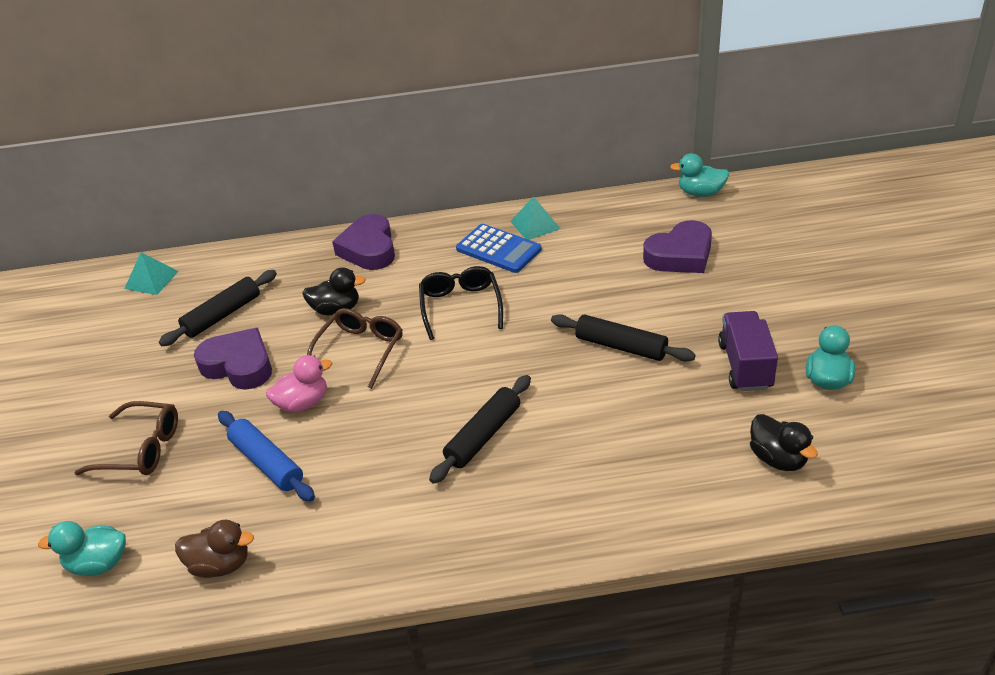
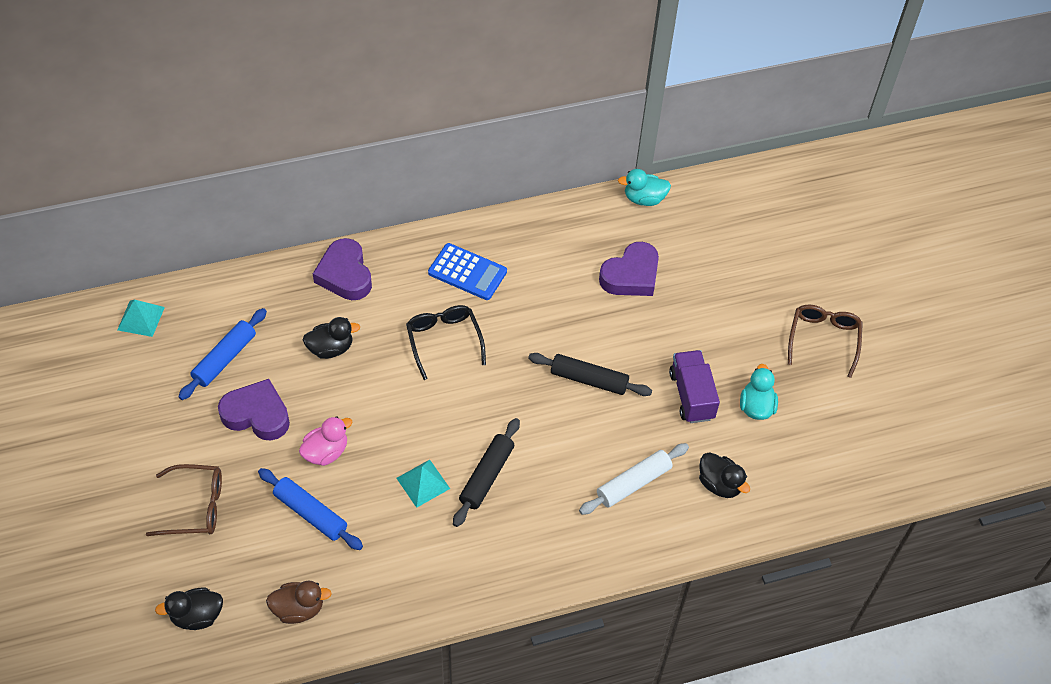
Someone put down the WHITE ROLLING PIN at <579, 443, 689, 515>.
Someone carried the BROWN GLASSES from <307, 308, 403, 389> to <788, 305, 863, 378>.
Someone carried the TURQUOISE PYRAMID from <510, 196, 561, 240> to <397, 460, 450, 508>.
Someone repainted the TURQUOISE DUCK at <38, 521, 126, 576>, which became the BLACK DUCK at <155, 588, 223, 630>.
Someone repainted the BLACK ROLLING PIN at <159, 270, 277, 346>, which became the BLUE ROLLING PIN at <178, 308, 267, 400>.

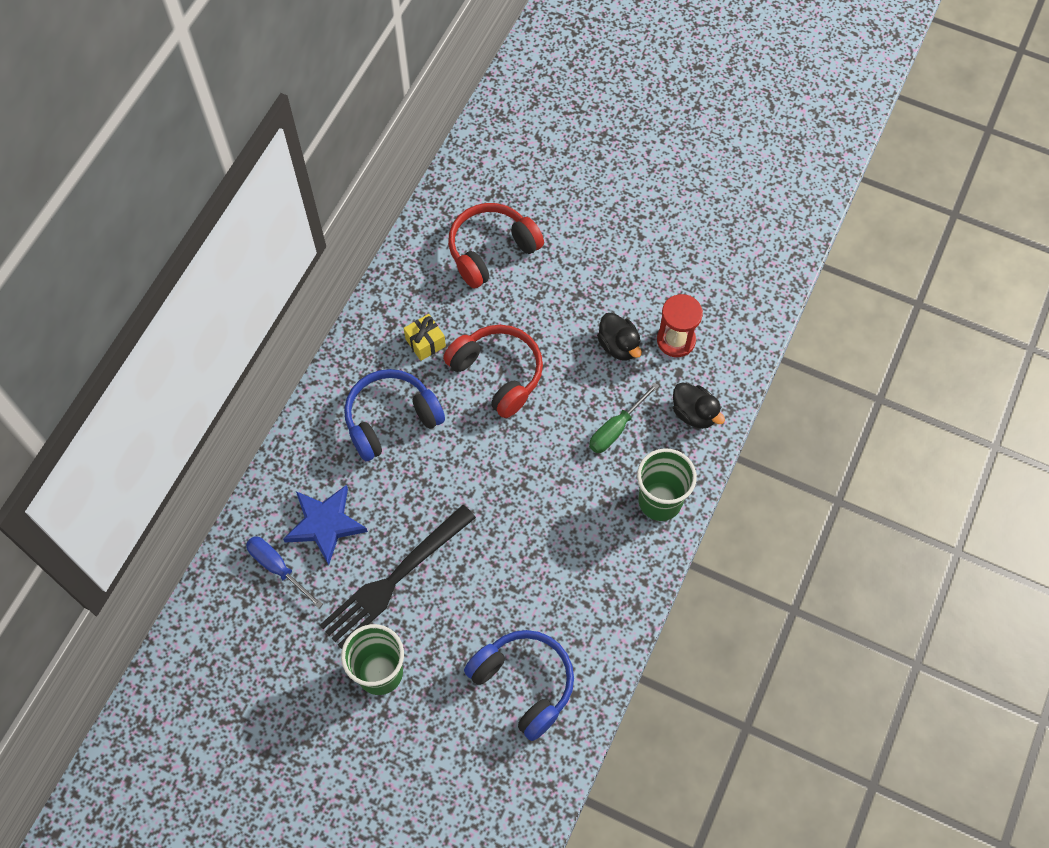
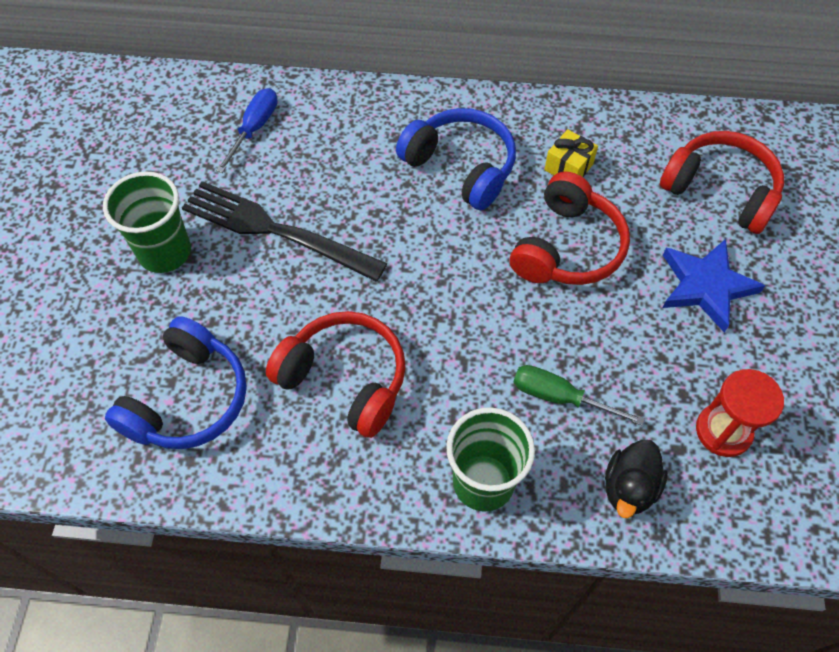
Someone took away the BLACK DUCK at <597, 312, 642, 361>.
Someone put down the RED HEADPHONES at <266, 311, 406, 438>.
Someone carried the BLUE STAR from <283, 485, 368, 565> to <663, 239, 765, 333>.

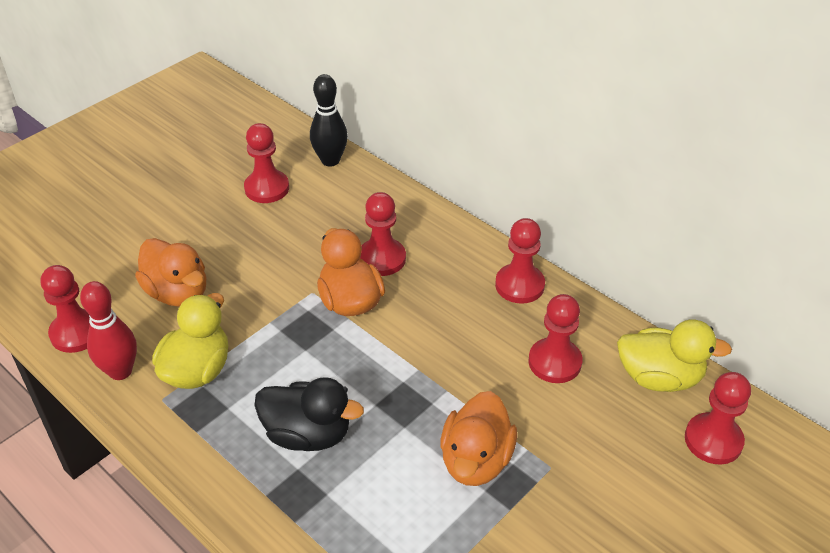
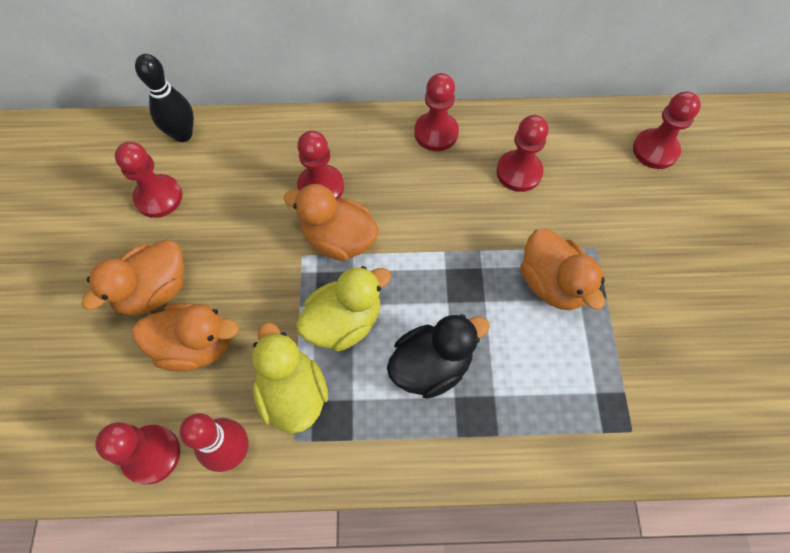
Someone put down the ORANGE DUCK at <81, 239, 184, 315>.
Someone carried the YELLOW DUCK from <617, 319, 732, 392> to <296, 266, 391, 351>.

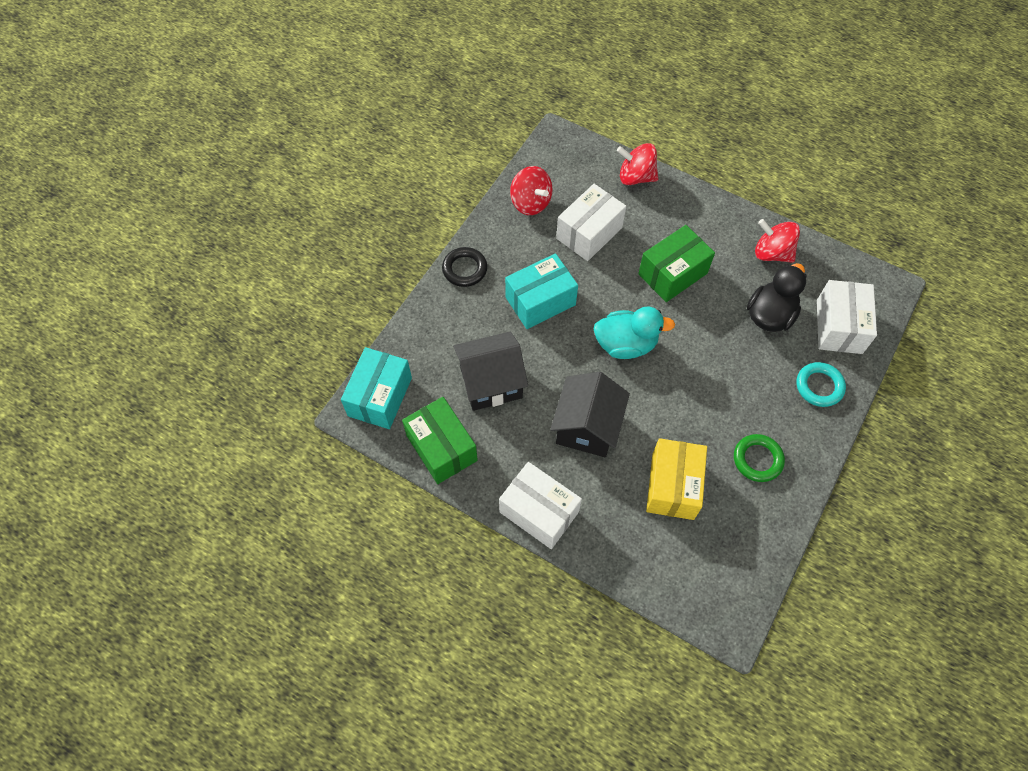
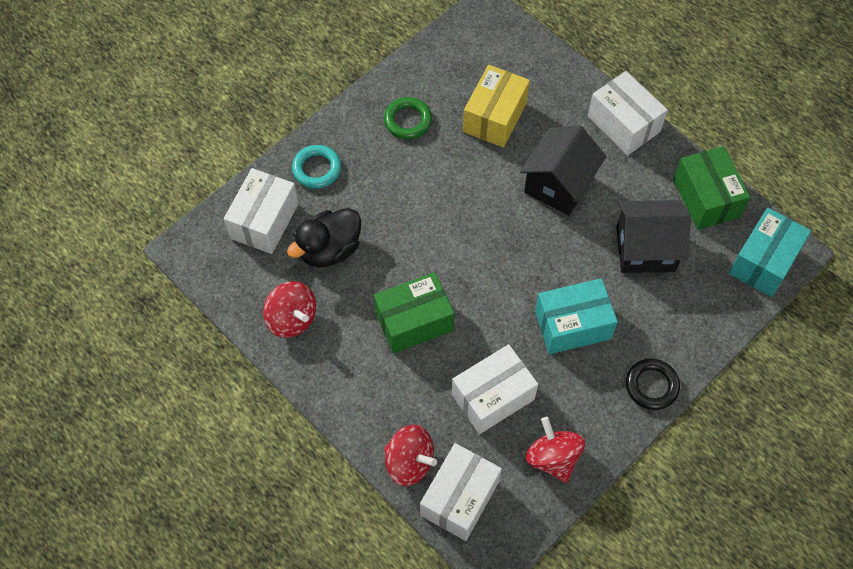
Someone took away the TURQUOISE DUCK at <594, 306, 675, 359>.
Someone put down the WHITE BOX at <420, 443, 502, 541>.

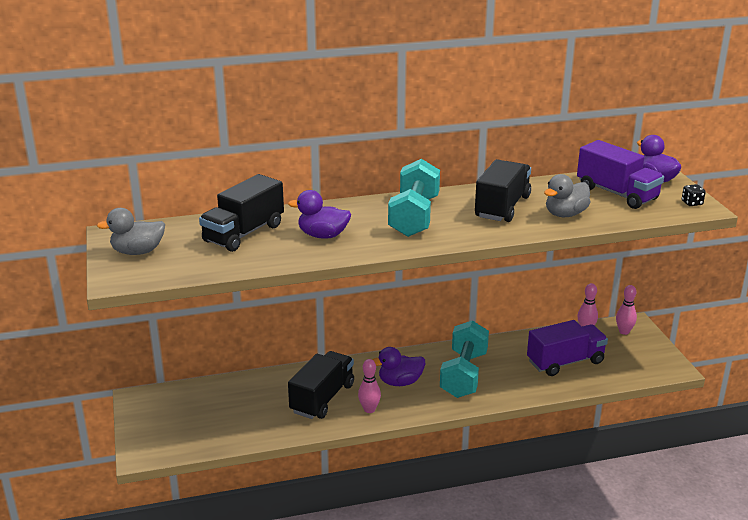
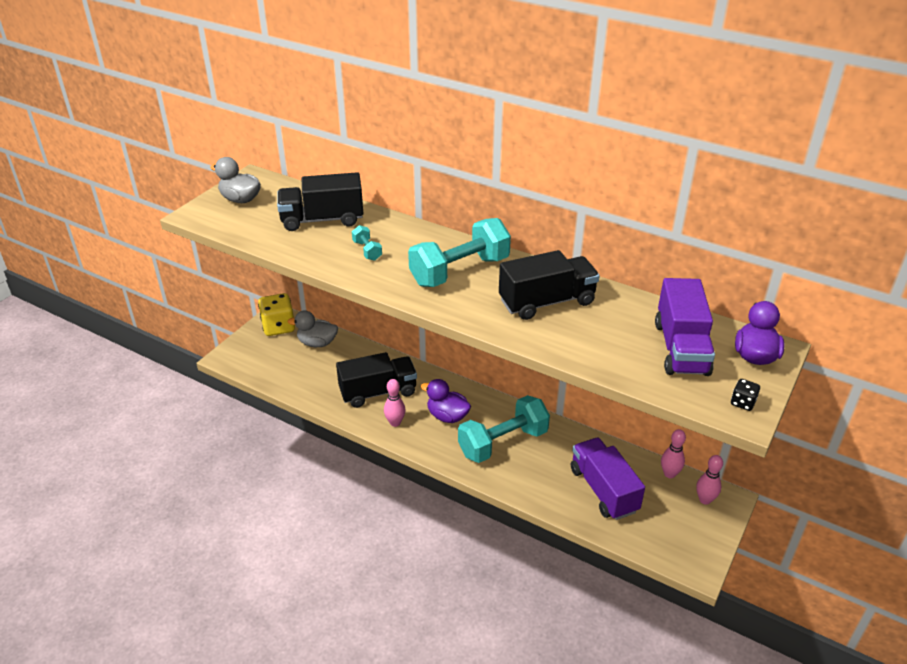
Someone put down the YELLOW DICE at <258, 293, 295, 336>.
Someone carried the GREY DUCK from <544, 174, 590, 217> to <288, 310, 338, 347>.
Someone swapped the PURPLE DUCK at <288, 190, 351, 239> for the TURQUOISE DUMBBELL at <352, 225, 382, 261>.
Someone rotated the PURPLE TRUCK at <527, 320, 608, 376> by 135 degrees counterclockwise.

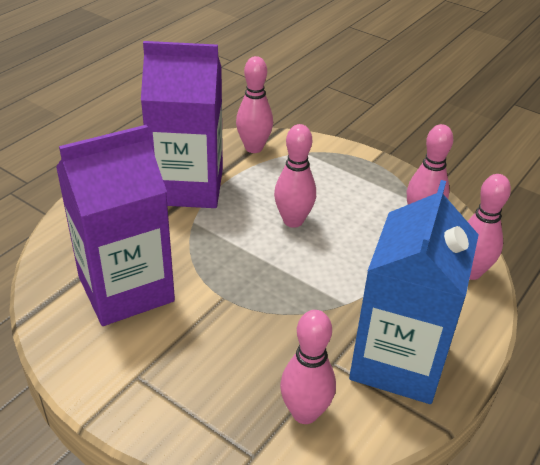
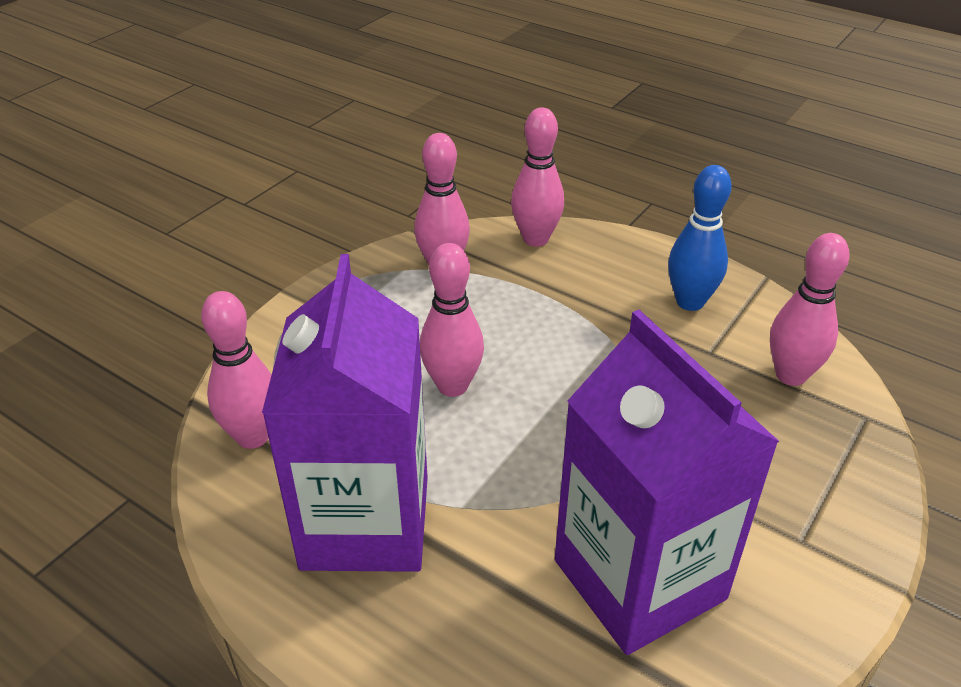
Someone swapped the BLUE CARTON at <349, 180, 479, 404> for the BLUE BOWLING PIN at <668, 165, 732, 311>.

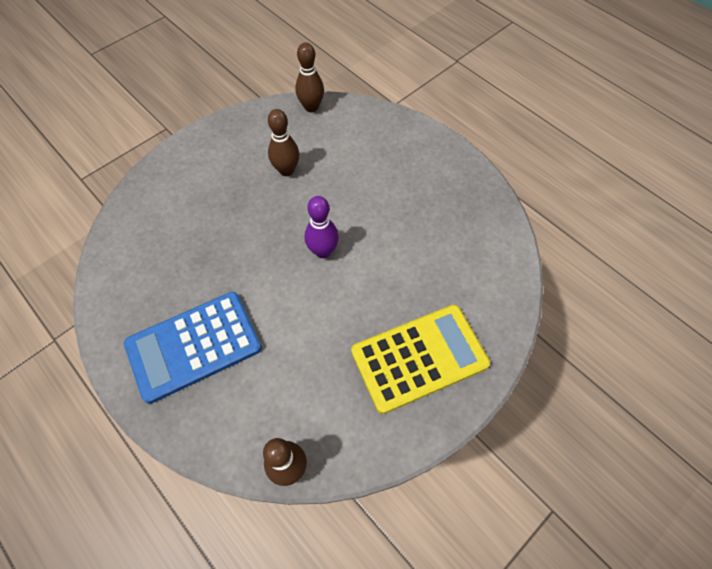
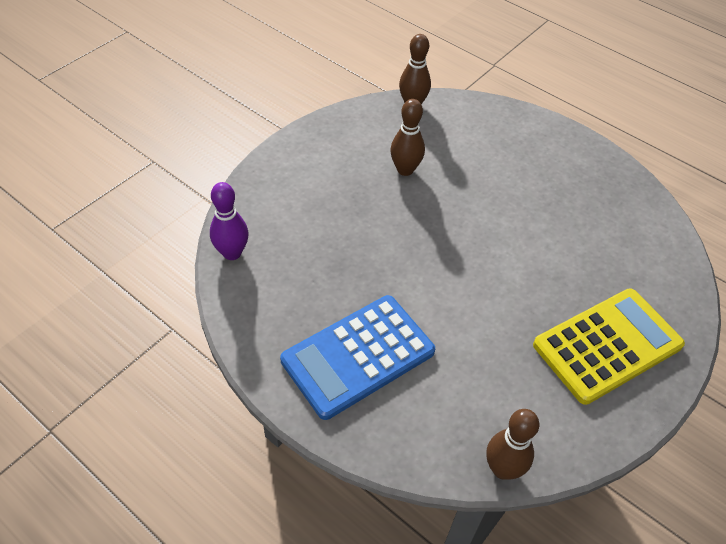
Someone carried the PURPLE BOWLING PIN from <305, 196, 339, 258> to <210, 182, 249, 260>.

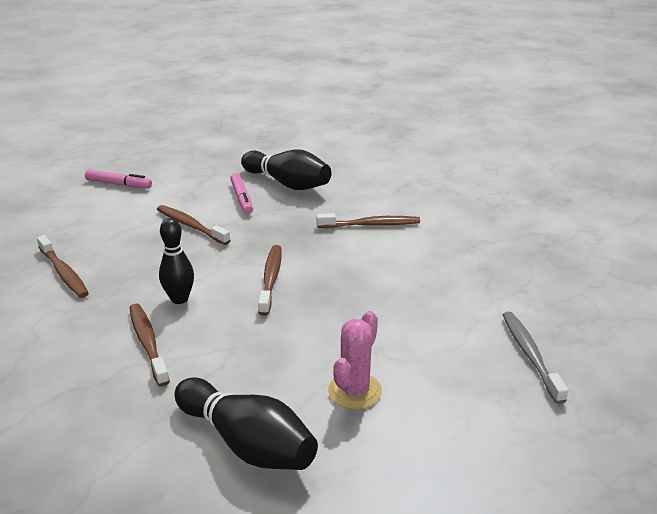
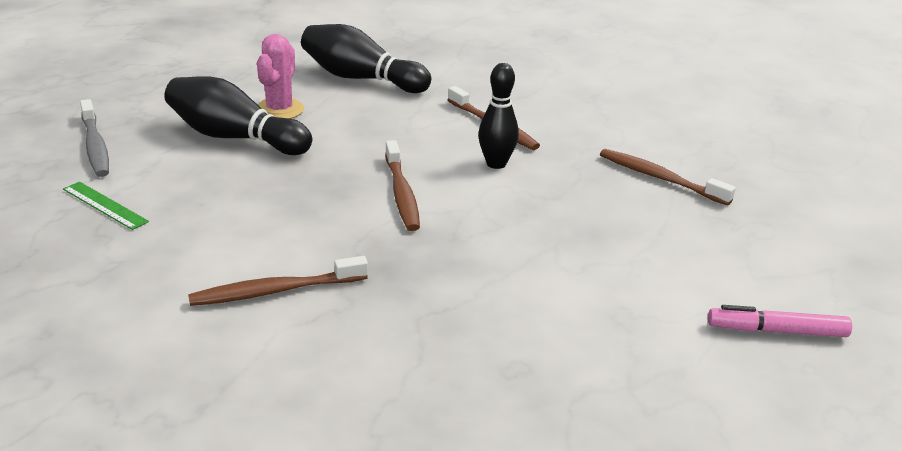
Someone took away the BROWN TOOTHBRUSH at <157, 205, 231, 245>.
Someone took away the PINK MARKER at <230, 173, 253, 214>.
Someone put down the GREEN RULER at <63, 182, 149, 230>.
Someone carried the BLACK BOWLING PIN from <241, 149, 331, 190> to <164, 76, 312, 155>.

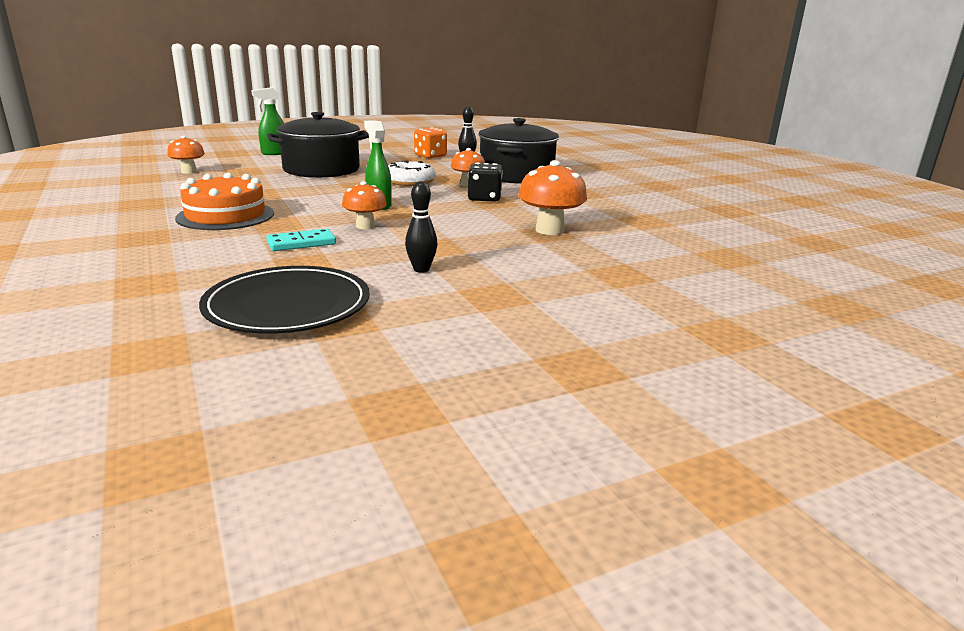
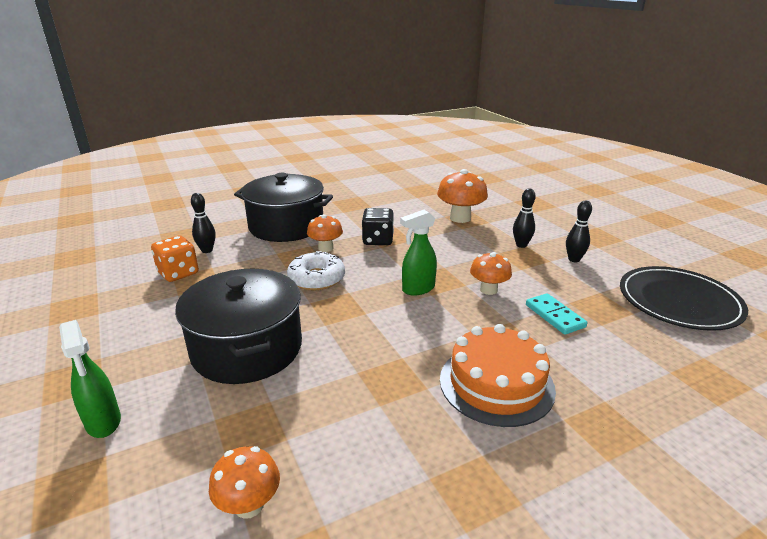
Someone put down the BLACK BOWLING PIN at <513, 188, 536, 248>.

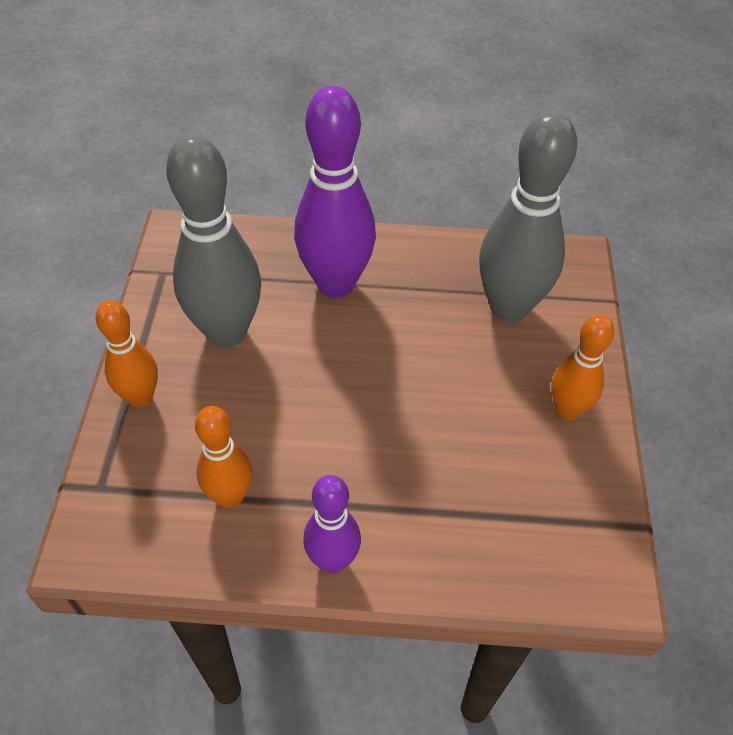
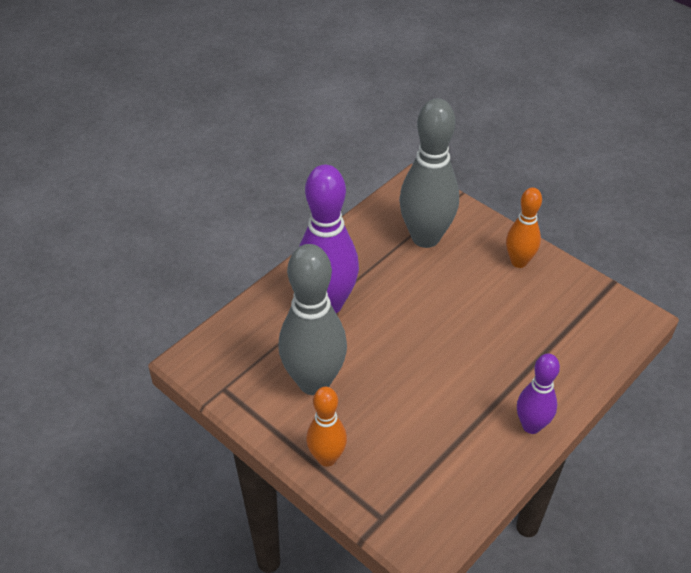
Someone took away the ORANGE BOWLING PIN at <195, 406, 253, 508>.

